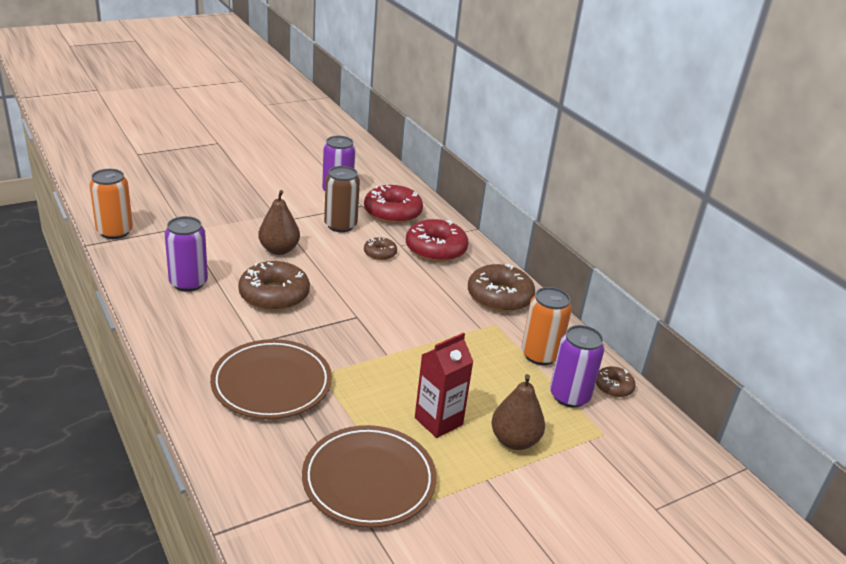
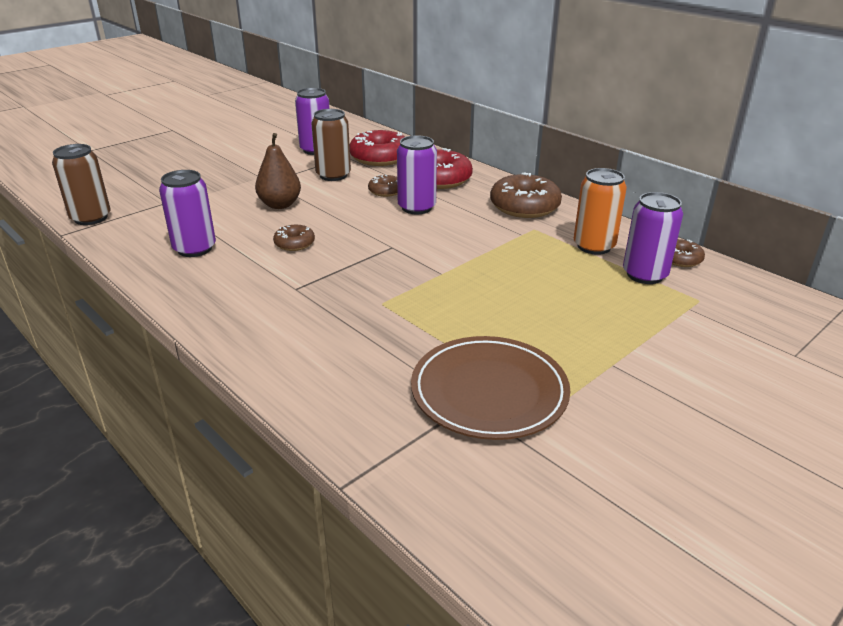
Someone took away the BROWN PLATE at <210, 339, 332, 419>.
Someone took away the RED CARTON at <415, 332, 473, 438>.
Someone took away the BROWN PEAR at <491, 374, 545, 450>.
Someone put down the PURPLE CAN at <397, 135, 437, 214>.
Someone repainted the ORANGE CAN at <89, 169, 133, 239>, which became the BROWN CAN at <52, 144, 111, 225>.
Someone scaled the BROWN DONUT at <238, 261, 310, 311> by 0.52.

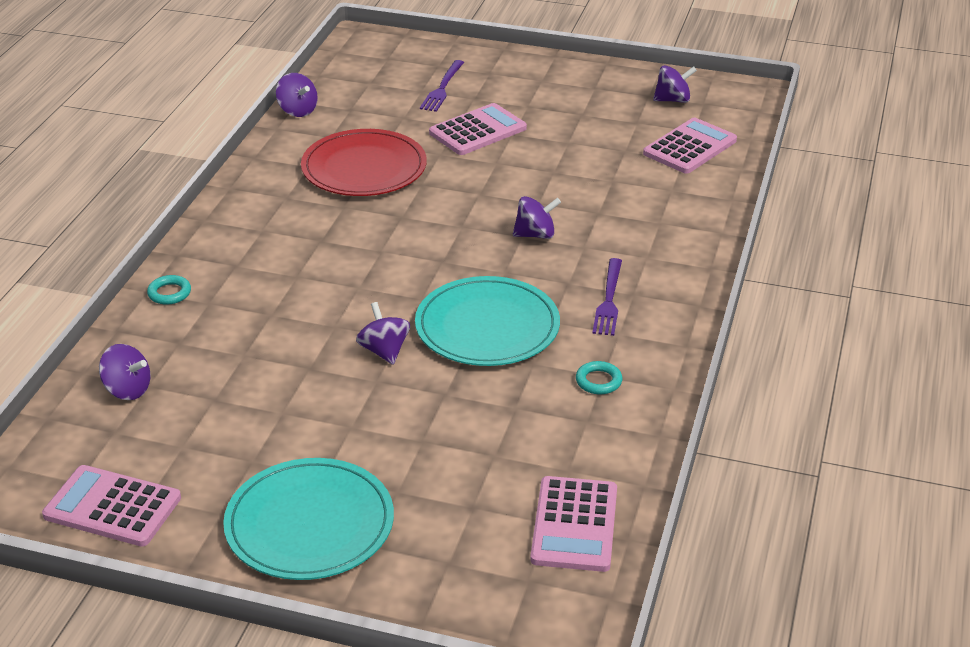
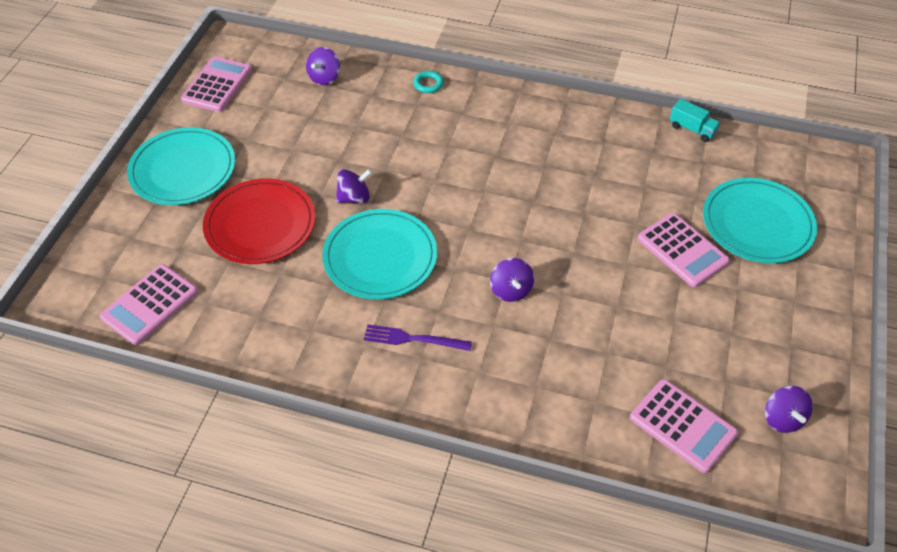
Someone took away the TURQUOISE RING at <576, 361, 623, 394>.
Someone carried the RED PLATE from <301, 129, 427, 196> to <203, 178, 316, 264>.
Someone swapped the PURPLE SPINNING TOP at <276, 73, 318, 117> for the TURQUOISE TRUCK at <670, 99, 721, 142>.
Someone swapped the PURPLE FORK at <420, 60, 464, 112> for the TURQUOISE PLATE at <703, 178, 817, 263>.
Someone rotated the PINK CALCULATOR at <530, 476, 617, 572> by 60 degrees counterclockwise.

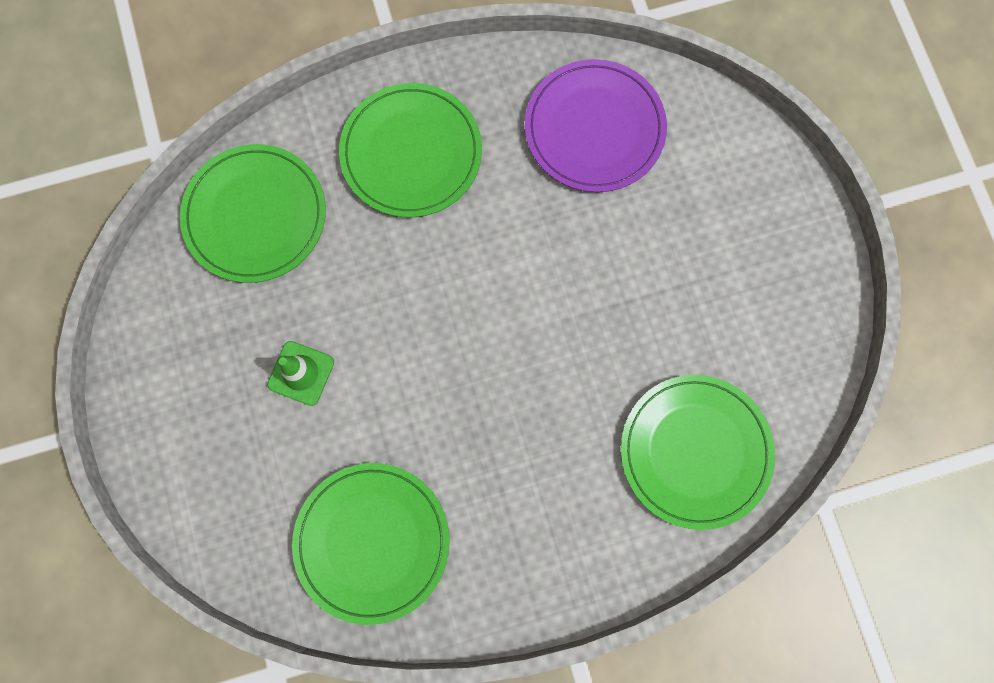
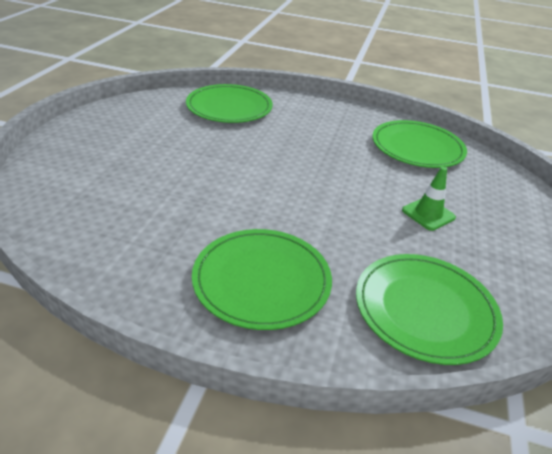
Someone took away the PURPLE PLATE at <525, 59, 667, 192>.

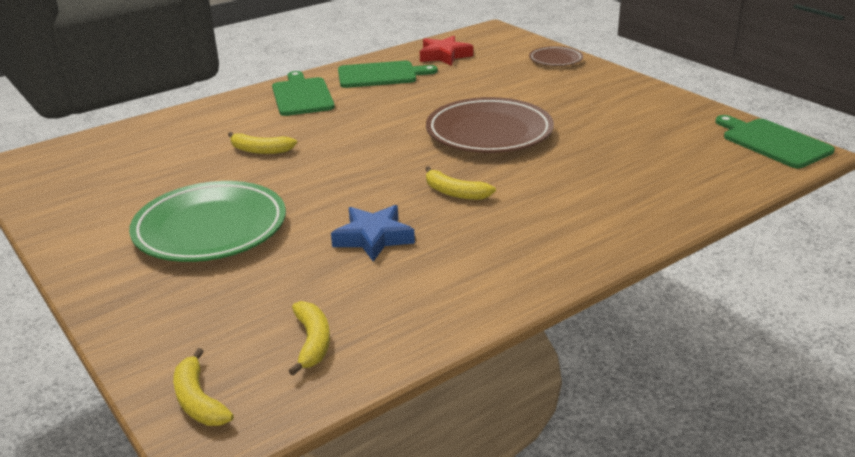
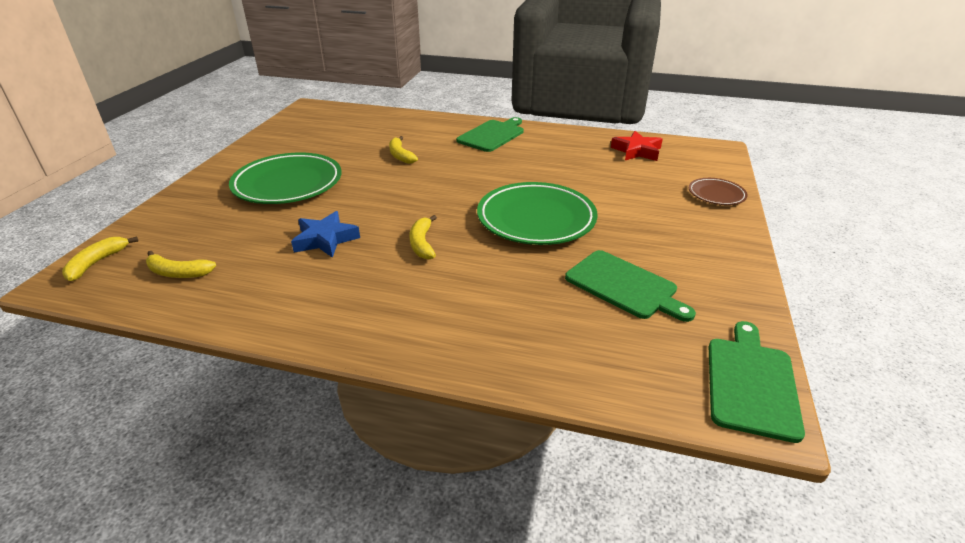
Someone carried the GREEN CUTTING BOARD from <338, 61, 438, 88> to <565, 250, 696, 322>.
Someone repainted the BROWN PLATE at <426, 97, 554, 153>, which became the GREEN PLATE at <477, 182, 598, 245>.
Someone rotated the YELLOW BANANA at <289, 301, 330, 376> by 60 degrees clockwise.

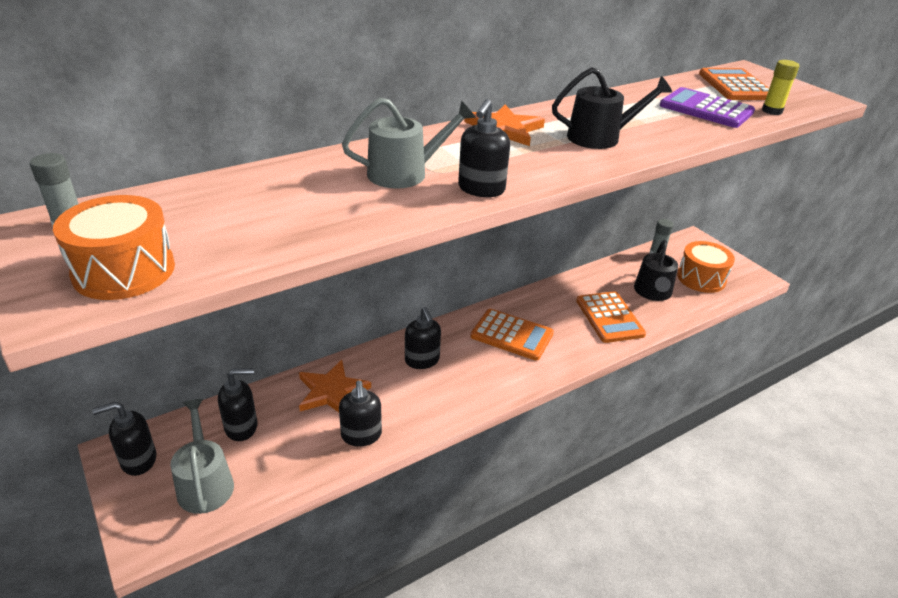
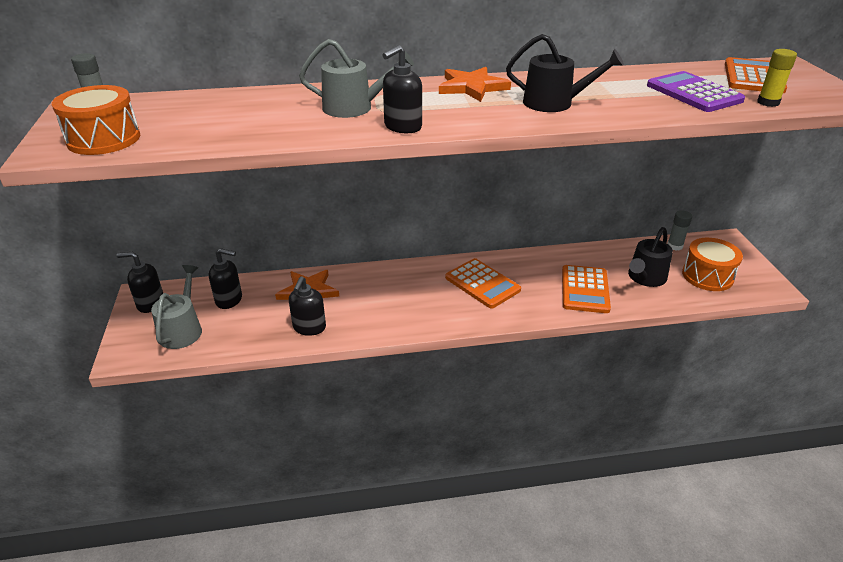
Someone took away the BLACK SOAP DISPENSER at <405, 307, 441, 369>.

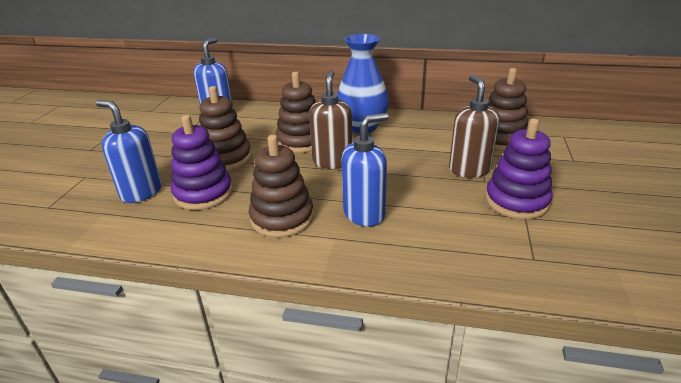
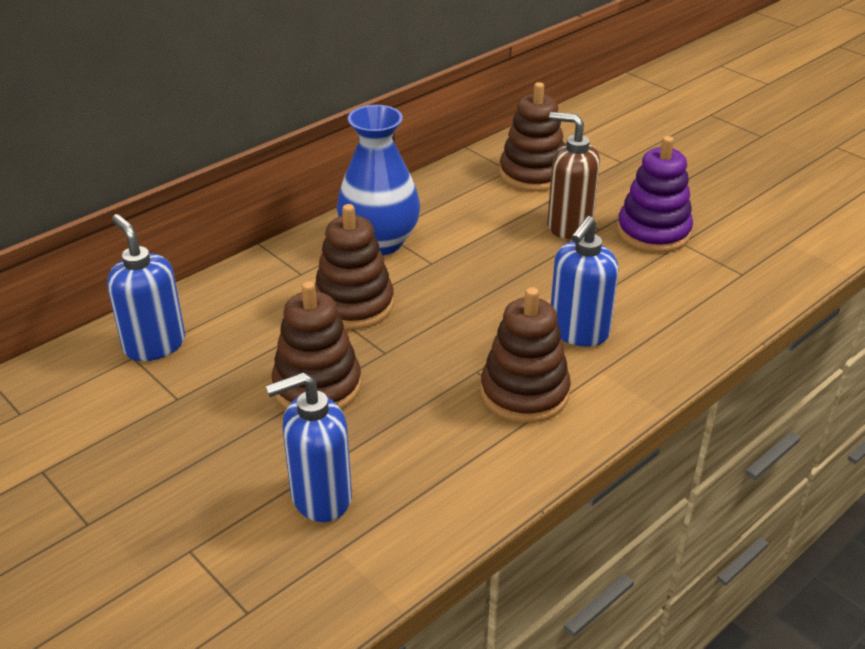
Someone took away the PURPLE STACKING TOY at <171, 115, 233, 210>.
Someone took away the BROWN SOAP DISPENSER at <309, 70, 352, 169>.
Someone rotated the BLUE SOAP DISPENSER at <342, 113, 389, 226> by 150 degrees counterclockwise.

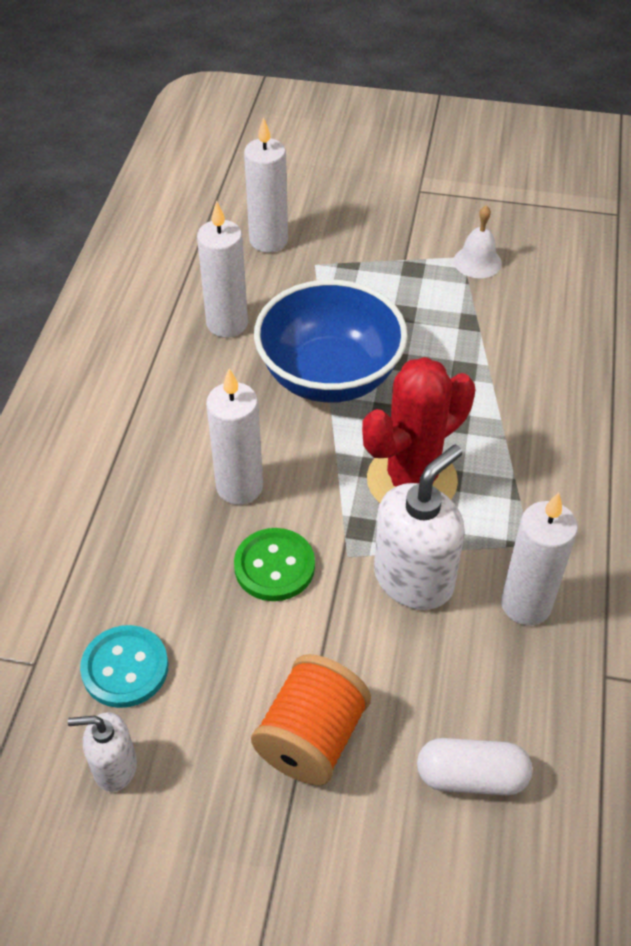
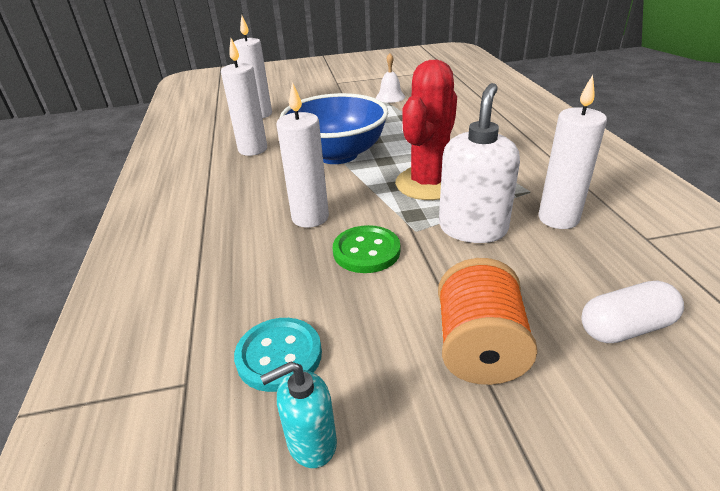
Someone repainted the WHITE SOAP DISPENSER at <68, 712, 137, 792>, which became the TURQUOISE SOAP DISPENSER at <260, 362, 337, 468>.

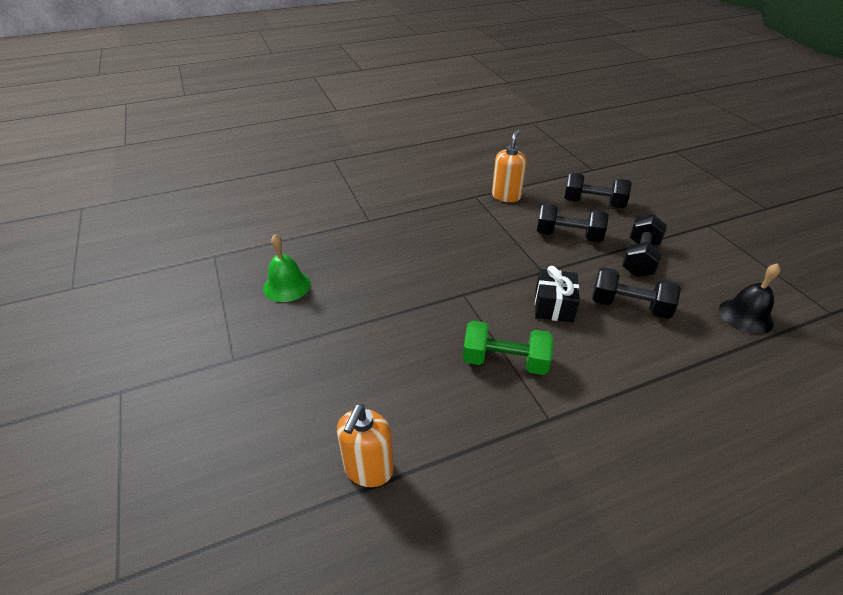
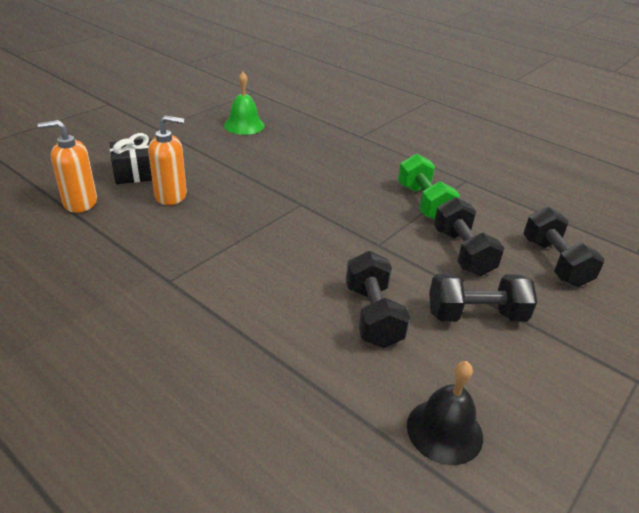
Someone carried the GREEN DUMBBELL from <463, 321, 554, 375> to <398, 154, 460, 220>.
Someone carried the ORANGE SOAP DISPENSER from <492, 129, 527, 202> to <148, 115, 187, 205>.
Someone carried the BLACK GIFT from <535, 266, 580, 322> to <110, 133, 152, 184>.

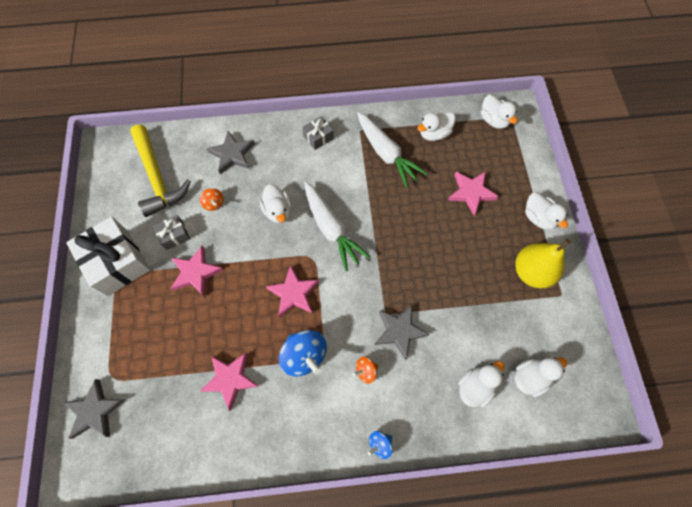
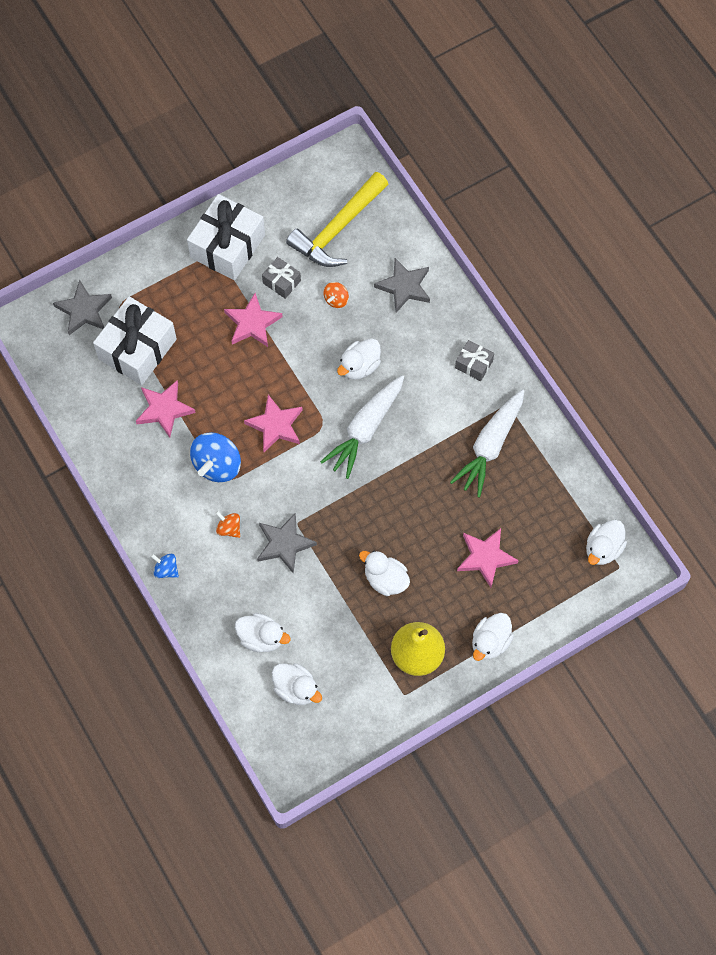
Someone put down the WHITE GIFT at <93, 296, 177, 385>.
Someone carried the WHITE DUCK from <417, 112, 456, 141> to <359, 551, 410, 596>.

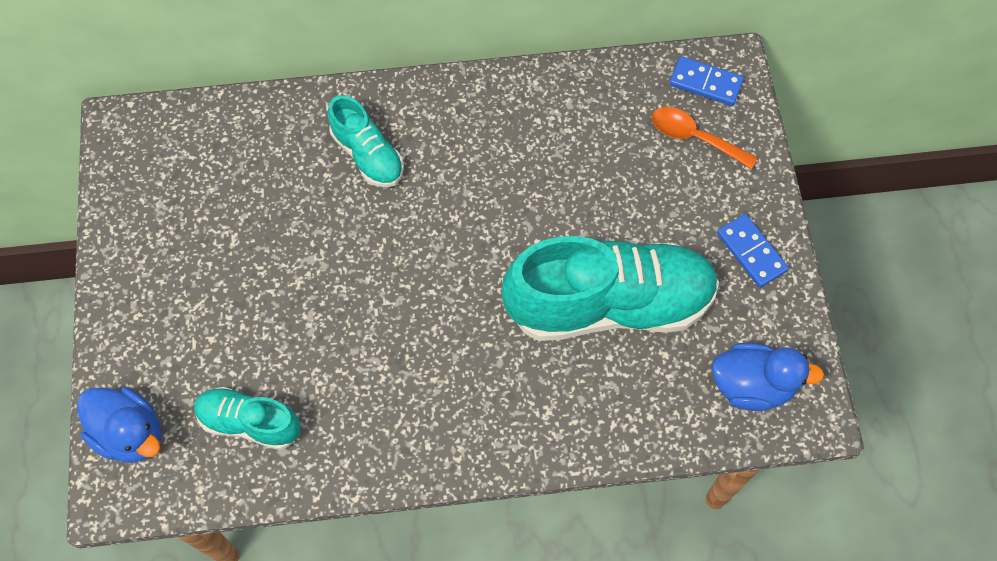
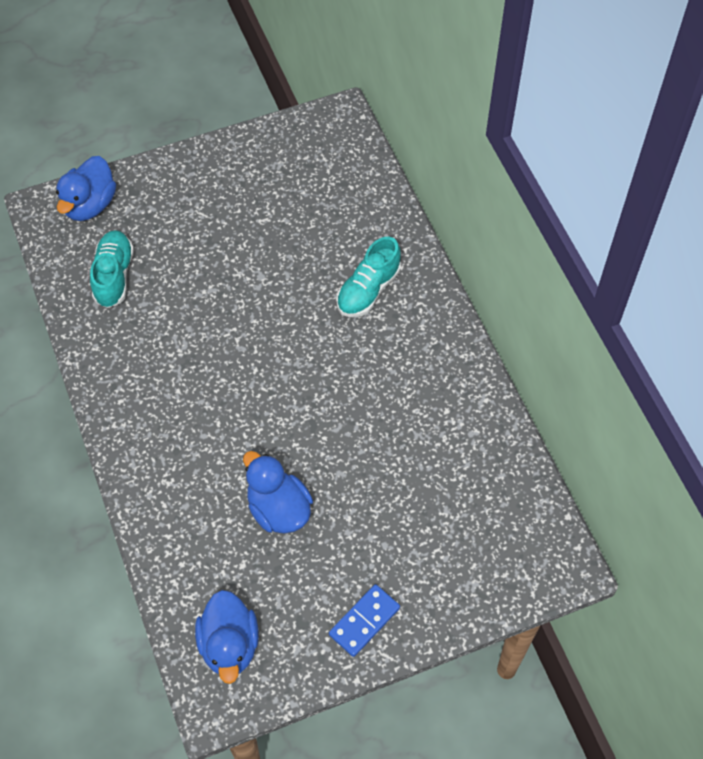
Someone took away the ORANGE SPOON at <652, 107, 758, 169>.
Someone took away the BLUE DOMINO at <669, 56, 744, 106>.
Someone swapped the TURQUOISE SHOE at <502, 236, 719, 341> for the BLUE DUCK at <243, 451, 313, 534>.

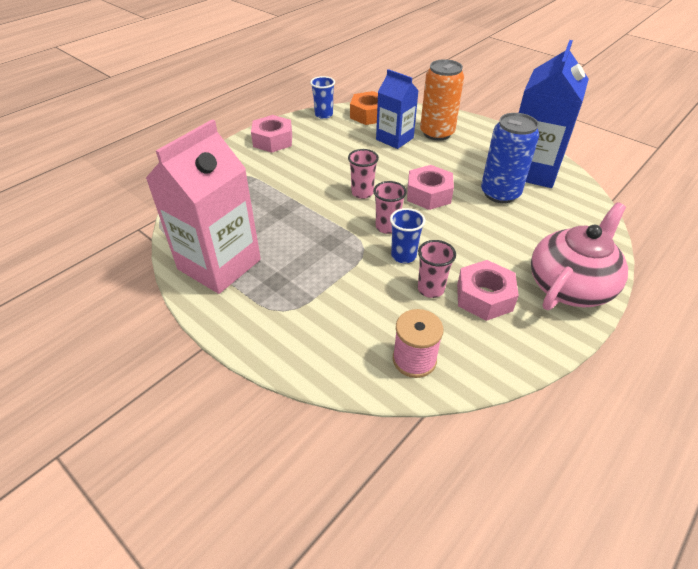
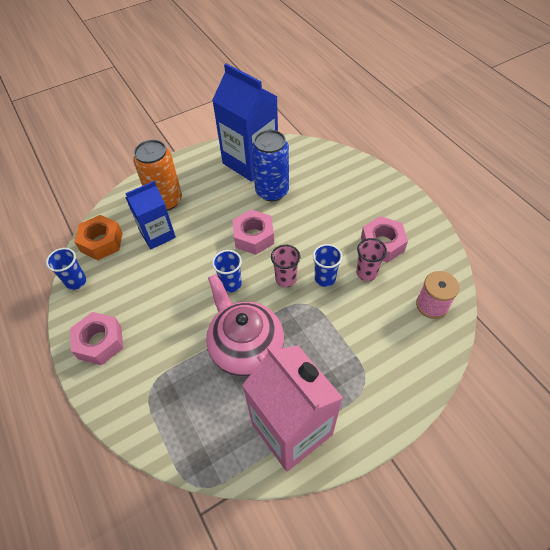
Someone carried the PINK TEAPOT from <531, 202, 628, 310> to <206, 274, 284, 377>.
Someone repainted the PINK CUP at <348, 149, 379, 199>, which became the BLUE CUP at <212, 250, 242, 292>.

